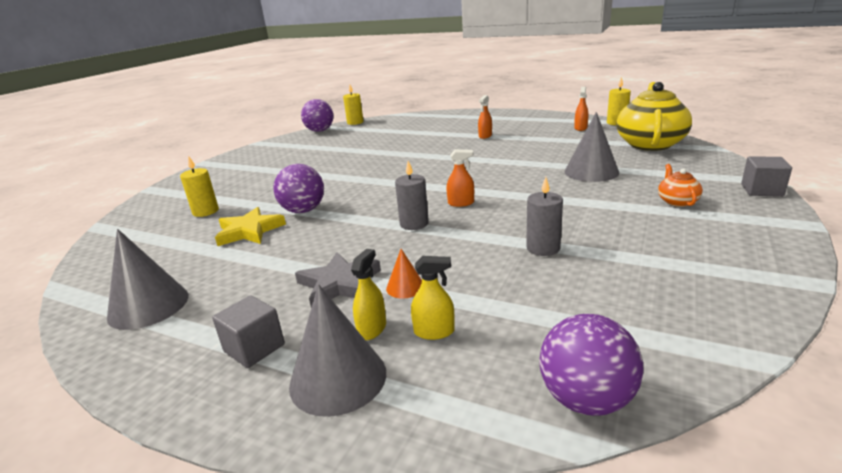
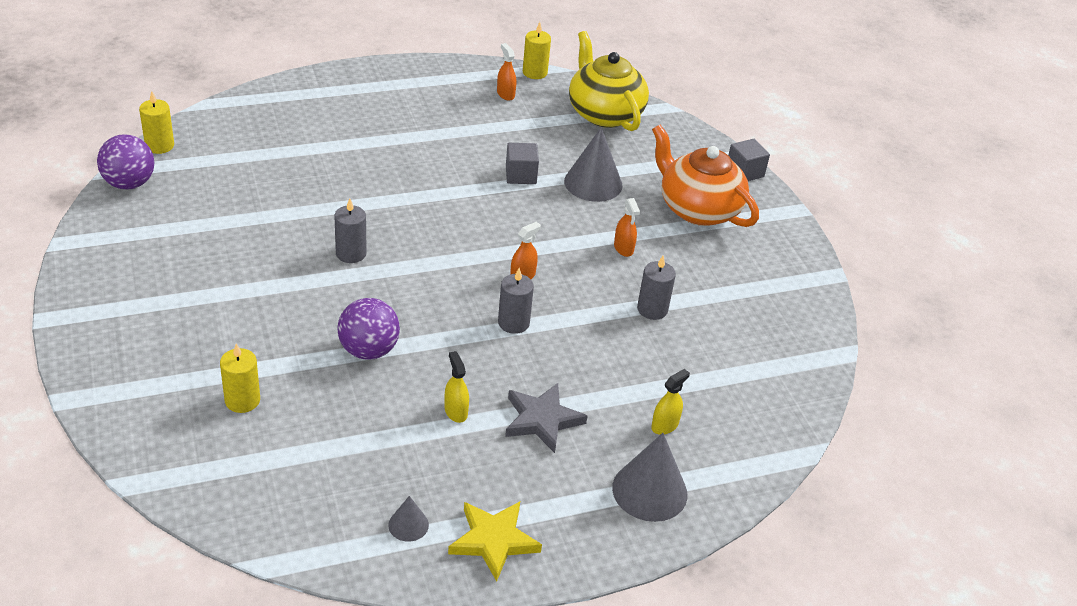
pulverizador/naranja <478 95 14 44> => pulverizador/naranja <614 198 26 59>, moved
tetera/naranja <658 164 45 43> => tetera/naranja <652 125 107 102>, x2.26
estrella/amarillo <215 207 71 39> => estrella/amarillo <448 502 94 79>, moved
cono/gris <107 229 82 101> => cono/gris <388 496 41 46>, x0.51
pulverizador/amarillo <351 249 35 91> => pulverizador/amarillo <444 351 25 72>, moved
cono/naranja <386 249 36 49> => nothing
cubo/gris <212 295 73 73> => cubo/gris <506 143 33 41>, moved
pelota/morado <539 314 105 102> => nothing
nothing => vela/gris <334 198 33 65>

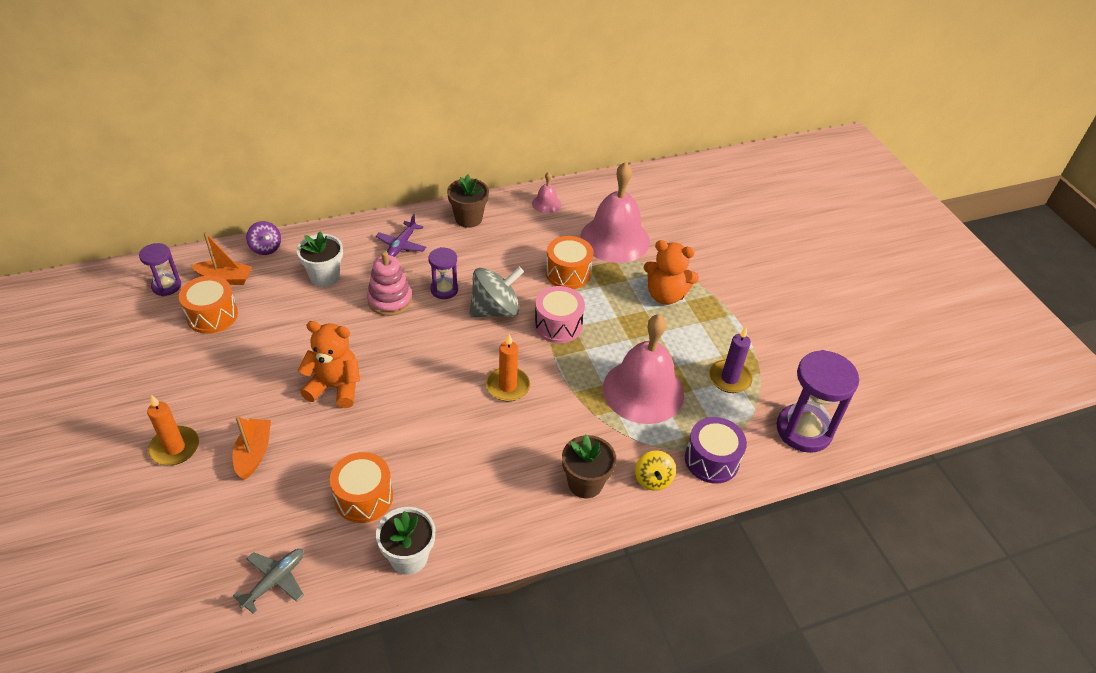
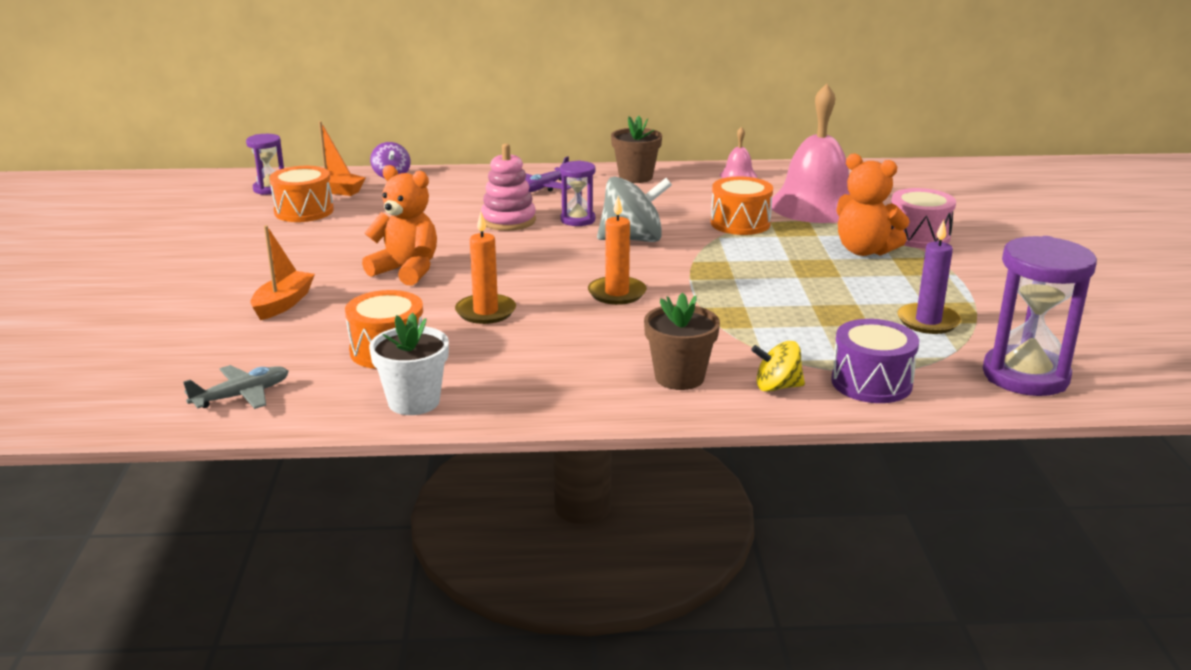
maceta/blanco <297 232 46 55> => nothing
tambor/rosa <534 286 51 57> => tambor/rosa <891 188 65 60>, moved
campana/rosa <603 314 81 110> => nothing
vela/naranja <147 395 52 70> => vela/naranja <455 212 61 112>, moved
peonza/amarillo <635 450 41 41> => peonza/amarillo <751 341 54 51>, 75 degrees clockwise

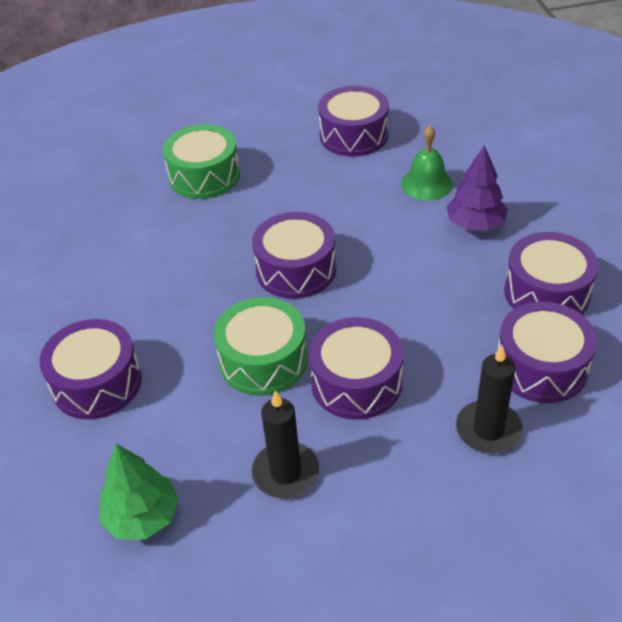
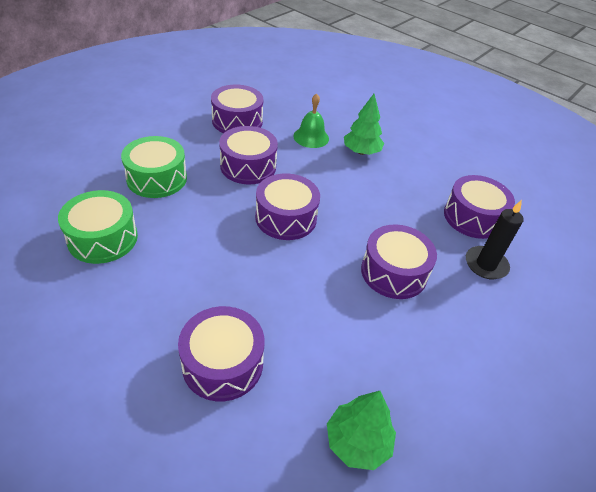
árbol/morado <446 145 62 86> => árbol/verde <344 94 40 61>
tambor/morado <504 232 95 82> => tambor/morado <219 126 59 58>, moved
tambor/verde <214 297 94 99> => tambor/verde <58 190 80 74>, moved
vela/negro <252 390 67 108> => nothing

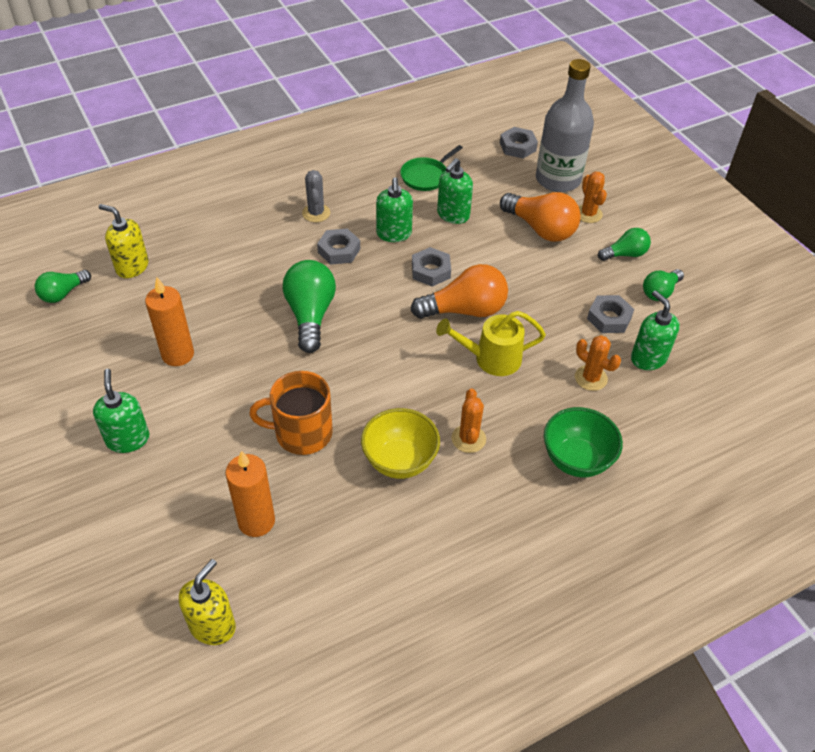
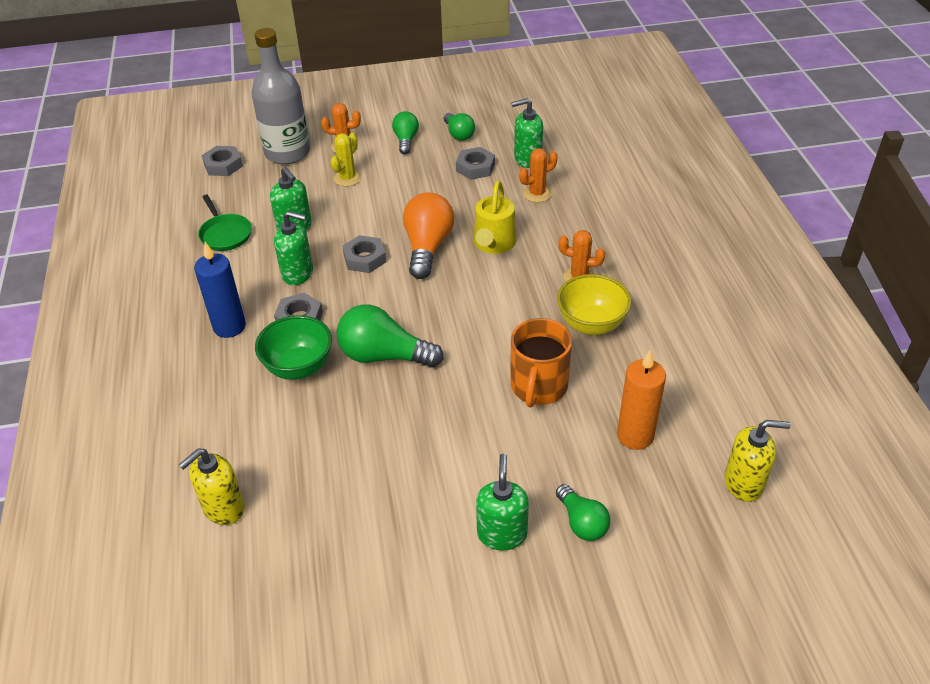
cactus/gris <302 170 28 52> => vela/azul <194 242 52 96>
bombilla/naranja <500 192 81 50> => cactus/amarillo <330 133 32 53>
bombilla/verde <35 270 56 33> => bombilla/verde <556 484 54 57>, moved
vela/naranja <145 277 49 89> => nothing
dispensador de jabón/verde <93 369 56 84> => dispensador de jabón/verde <476 454 53 96>, 90 degrees clockwise
cuenco/verde <544 407 79 70> => cuenco/verde <255 315 77 65>, moved
dispensador de jabón/amarillo <179 559 57 86> => dispensador de jabón/amarillo <725 420 66 82>, 135 degrees clockwise

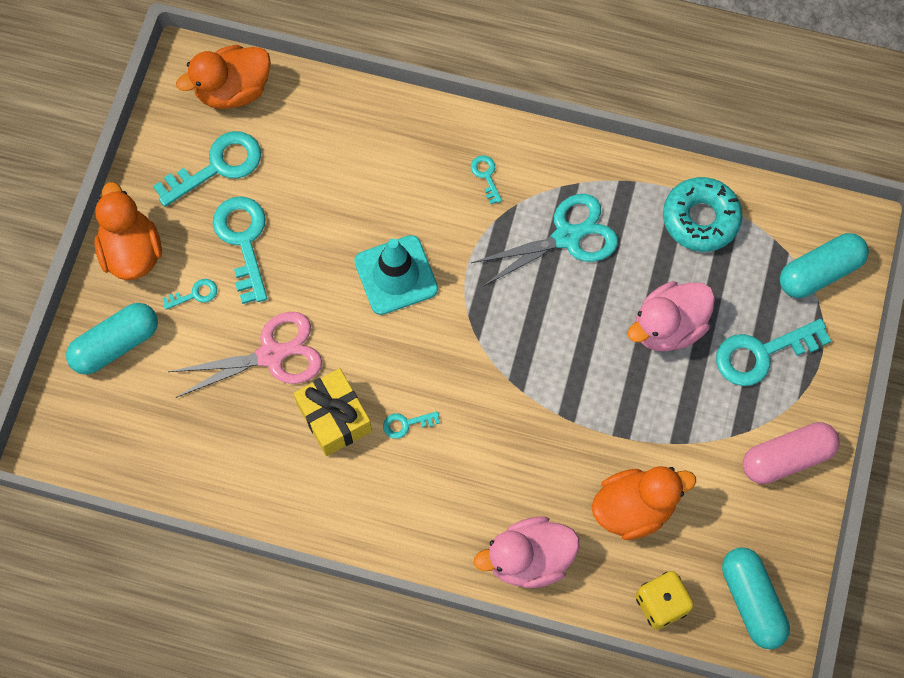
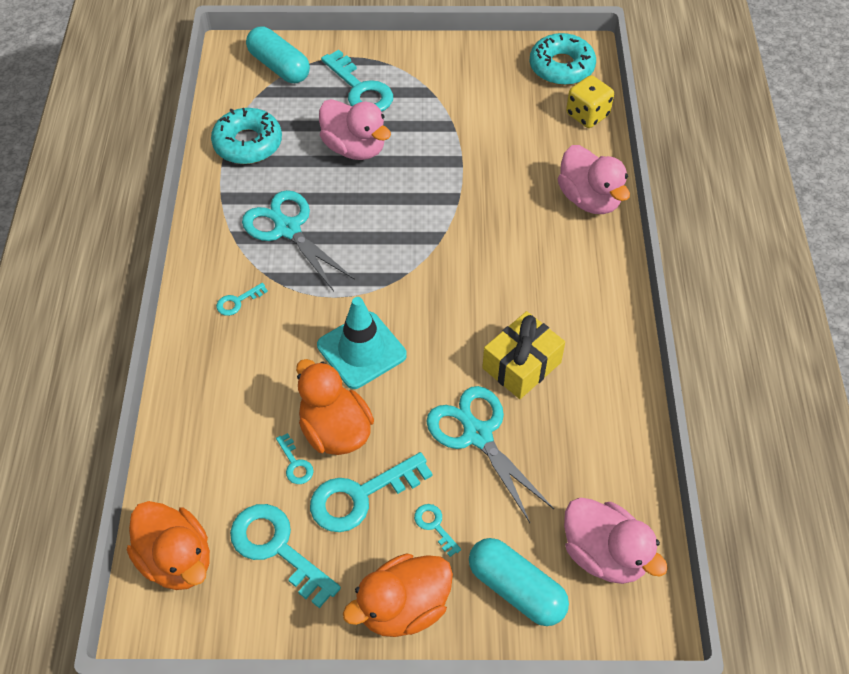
tijeras/rosa <169 312 153 86> => tijeras/turquesa <427 386 127 137>
llave/turquesa <383 411 57 28> => llave/turquesa <276 433 38 51>, moved
cápsula/rosa <743 422 97 62> => nothing
pato/naranja <592 466 104 74> => pato/naranja <296 359 78 96>, moved
cápsula/turquesa <722 548 68 101> => rosquilla/turquesa <530 33 66 52>
nothing => pato/rosa <564 498 104 86>

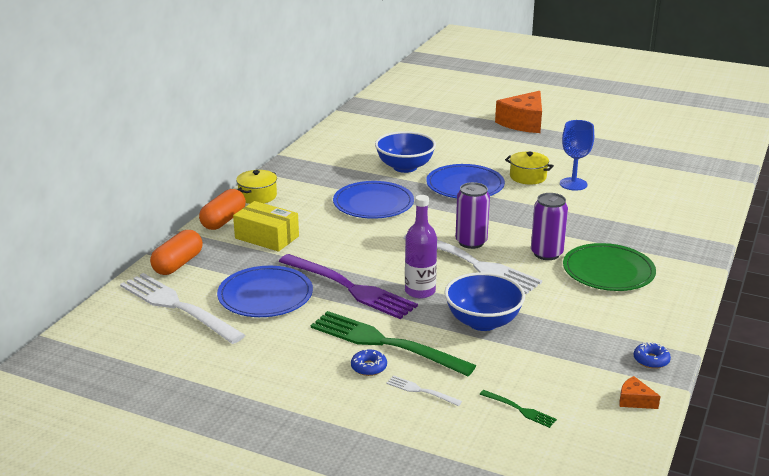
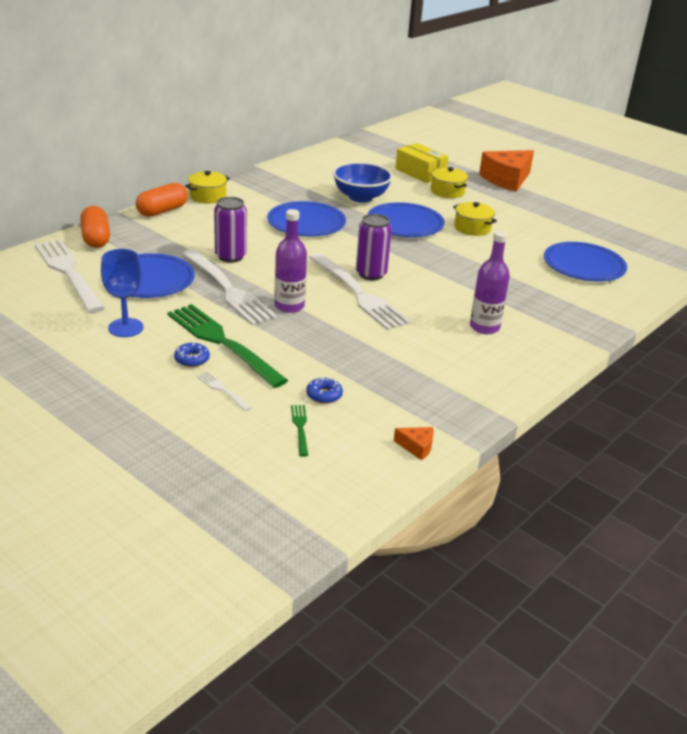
copa/azul <560 120 34 71> => copa/azul <101 249 43 88>, moved
lata/morado <531 193 37 67> => lata/morado <214 197 33 66>, moved
caja/amarillo <233 201 66 51> => caja/amarillo <395 143 54 40>, moved
cápsula/naranja <150 230 53 45> => cápsula/naranja <80 206 30 42>, 60 degrees counterclockwise
plato/verde <563 243 93 48> => botella/morado <470 231 40 103>
tenedor/morado <279 254 139 65> => tenedor/blanco <182 249 95 77>
cuenco/azul <444 272 81 59> => nothing
rosquilla/azul <634 342 37 27> => rosquilla/azul <306 377 37 27>, moved
queso/naranja <619 376 42 33> => queso/naranja <394 427 40 33>, 150 degrees clockwise
tenedor/verde <480 390 77 38> => tenedor/verde <291 405 17 52>, 150 degrees counterclockwise
nothing => olla/amarillo <431 167 37 31>
nothing => plato/azul <544 242 83 40>

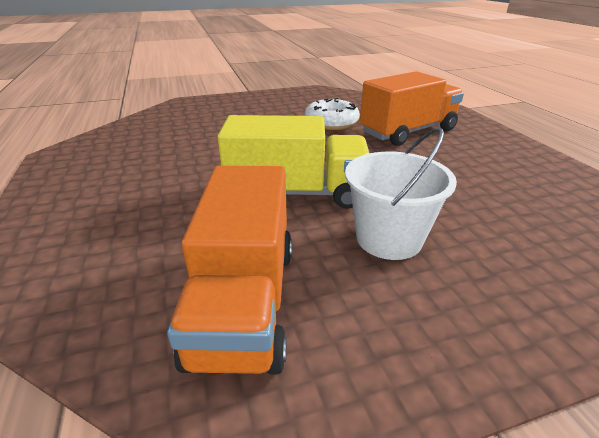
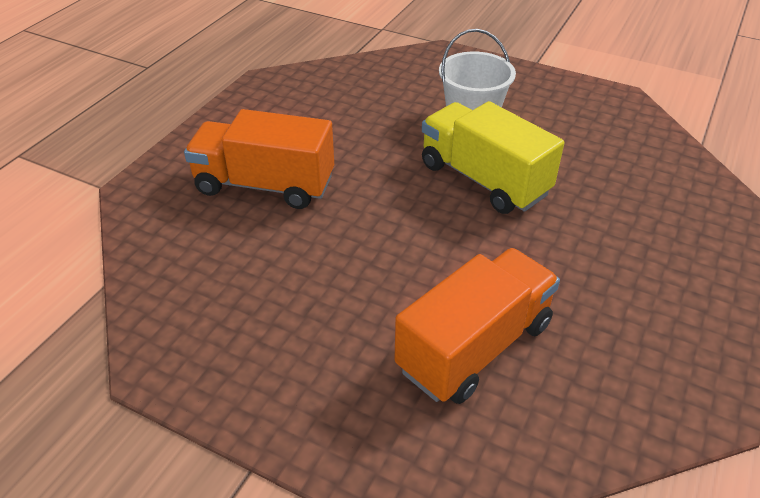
rosquilla/blanco <305 98 55 32> => nothing
camión/naranja <167 166 125 209> => camión/naranja <394 248 166 156>, moved

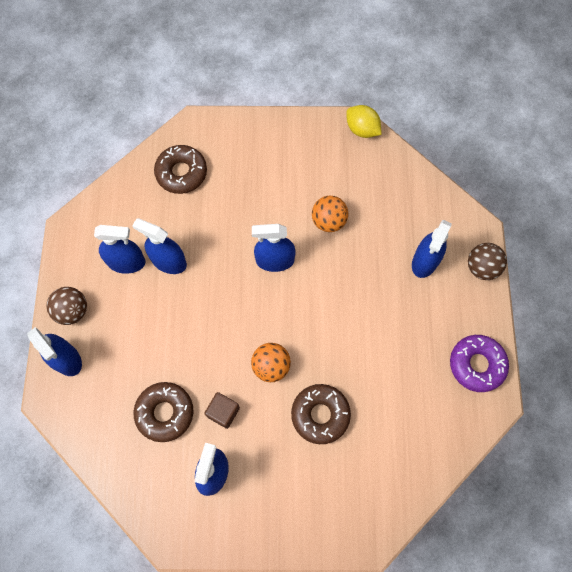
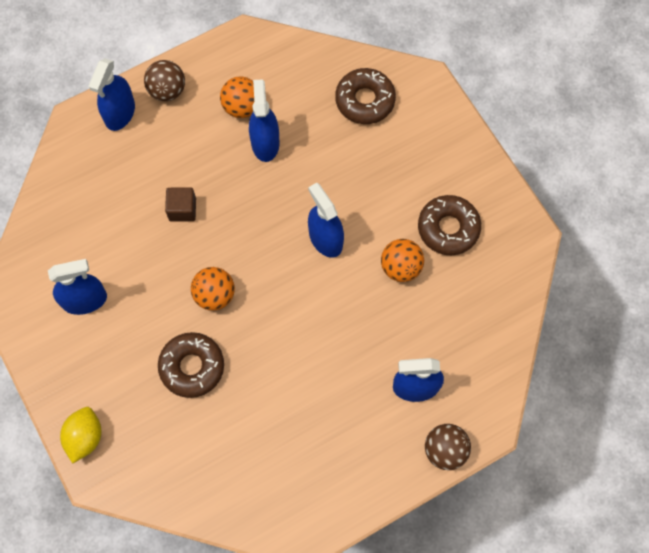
limón/amarillo <346 105 36 33> => limón/amarillo <60 407 41 56>, moved
pulverizador/azul <94 225 52 49> => pelota/naranja <220 76 34 42>
rosquilla/morado <450 335 59 57> => nothing
rosquilla/marrón <134 382 59 60> => rosquilla/marrón <418 195 63 60>, moved
cubo/marrón <204 392 36 37> => cubo/marrón <165 187 31 35>, moved

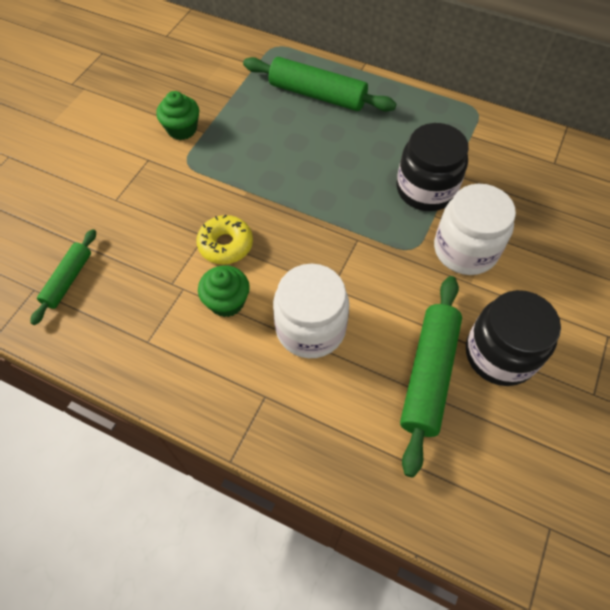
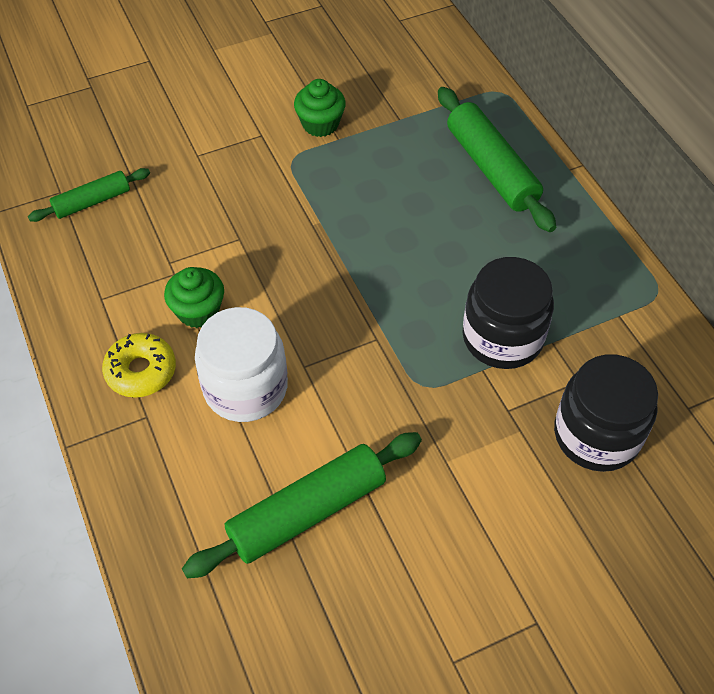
tarro/blanco <434 184 82 91> => nothing
rosquilla/amarillo <196 214 57 51> => rosquilla/amarillo <102 333 74 65>, moved
tarro/negro <466 290 95 96> => tarro/negro <554 354 104 118>, moved

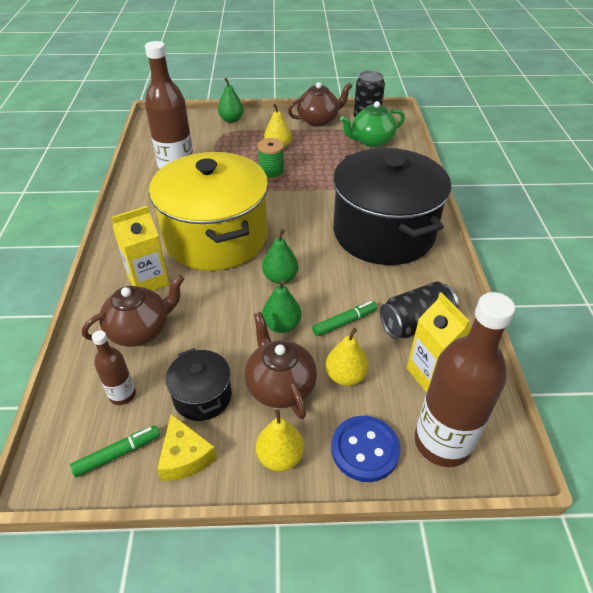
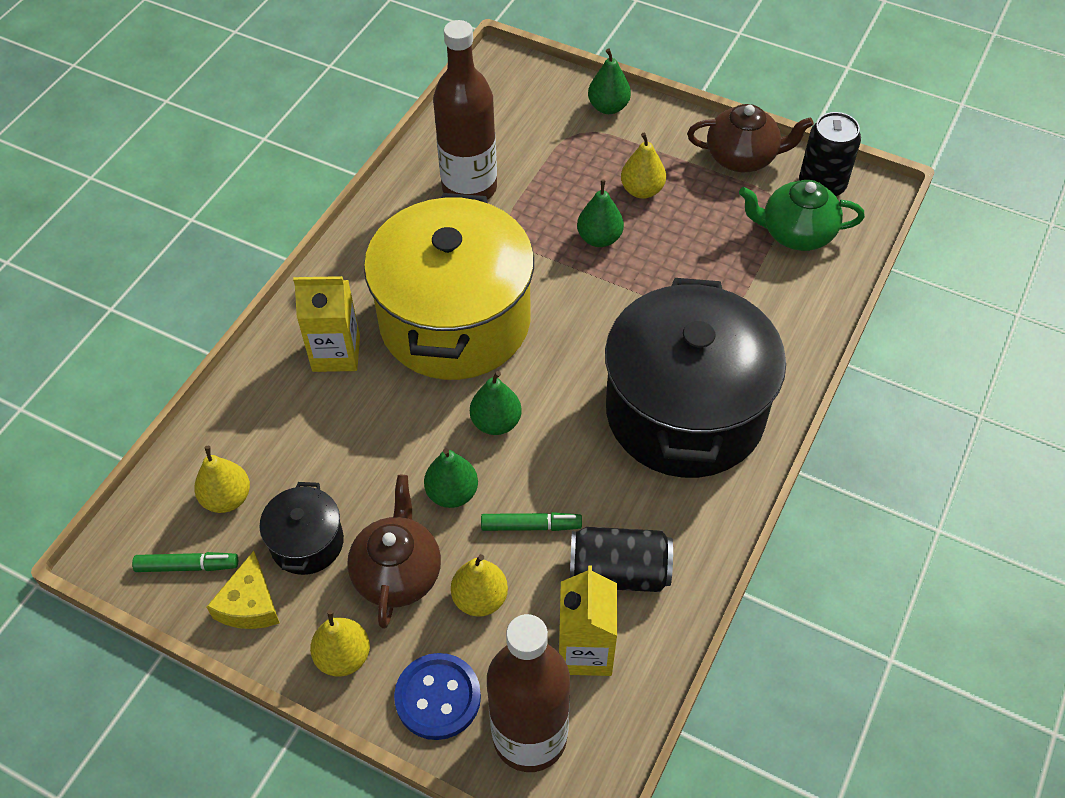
carrete/verde <257 138 27 43> => pera/verde <577 180 47 67>
tetera/marrón <82 275 102 72> => nothing
botella/marrón <92 330 44 75> => pera/amarillo <194 446 56 67>

